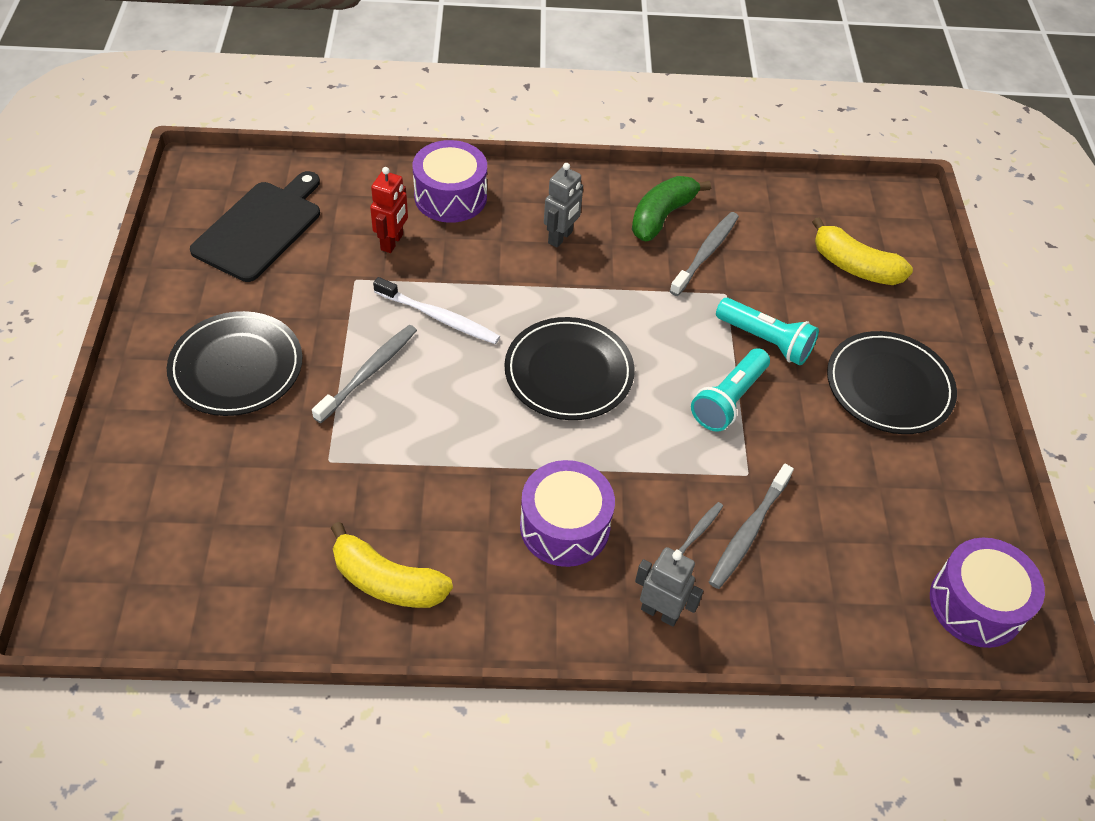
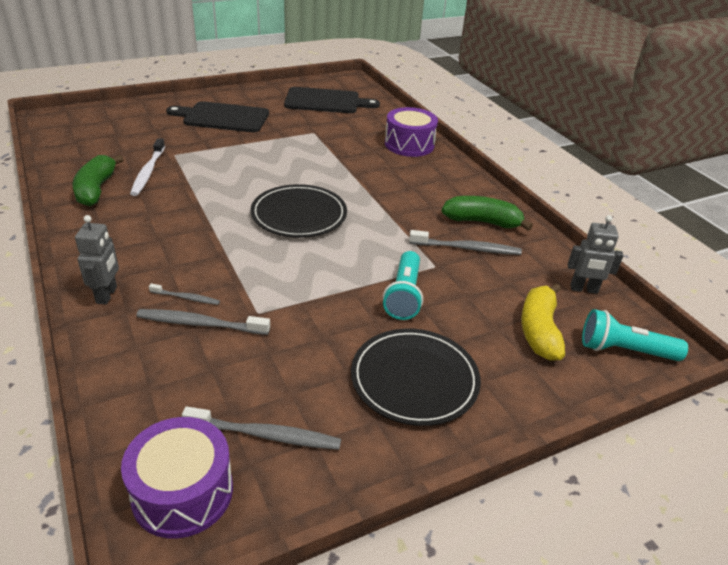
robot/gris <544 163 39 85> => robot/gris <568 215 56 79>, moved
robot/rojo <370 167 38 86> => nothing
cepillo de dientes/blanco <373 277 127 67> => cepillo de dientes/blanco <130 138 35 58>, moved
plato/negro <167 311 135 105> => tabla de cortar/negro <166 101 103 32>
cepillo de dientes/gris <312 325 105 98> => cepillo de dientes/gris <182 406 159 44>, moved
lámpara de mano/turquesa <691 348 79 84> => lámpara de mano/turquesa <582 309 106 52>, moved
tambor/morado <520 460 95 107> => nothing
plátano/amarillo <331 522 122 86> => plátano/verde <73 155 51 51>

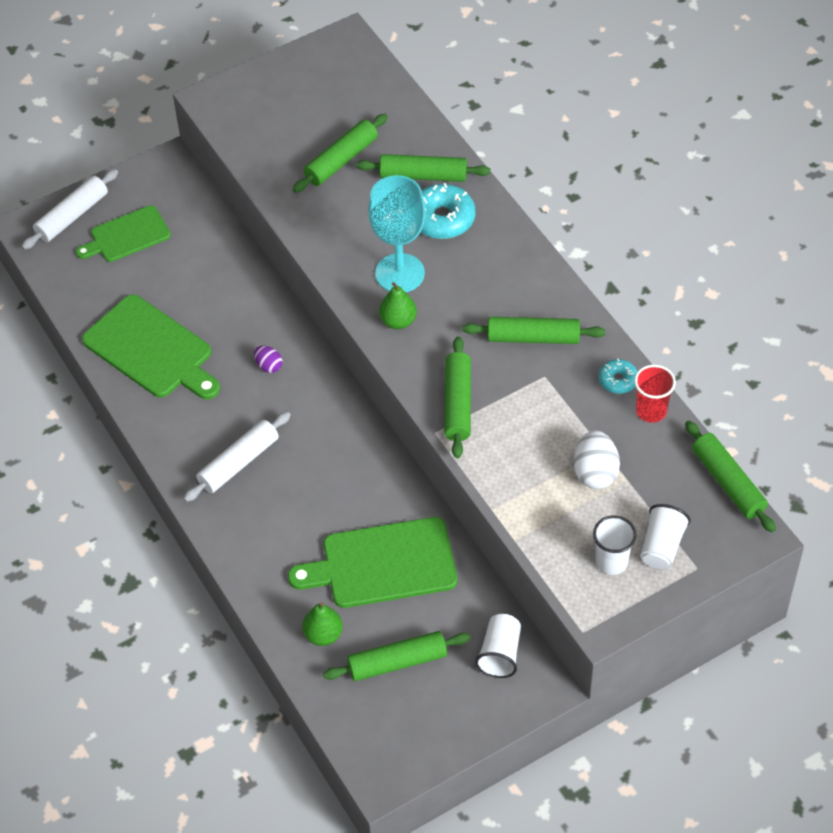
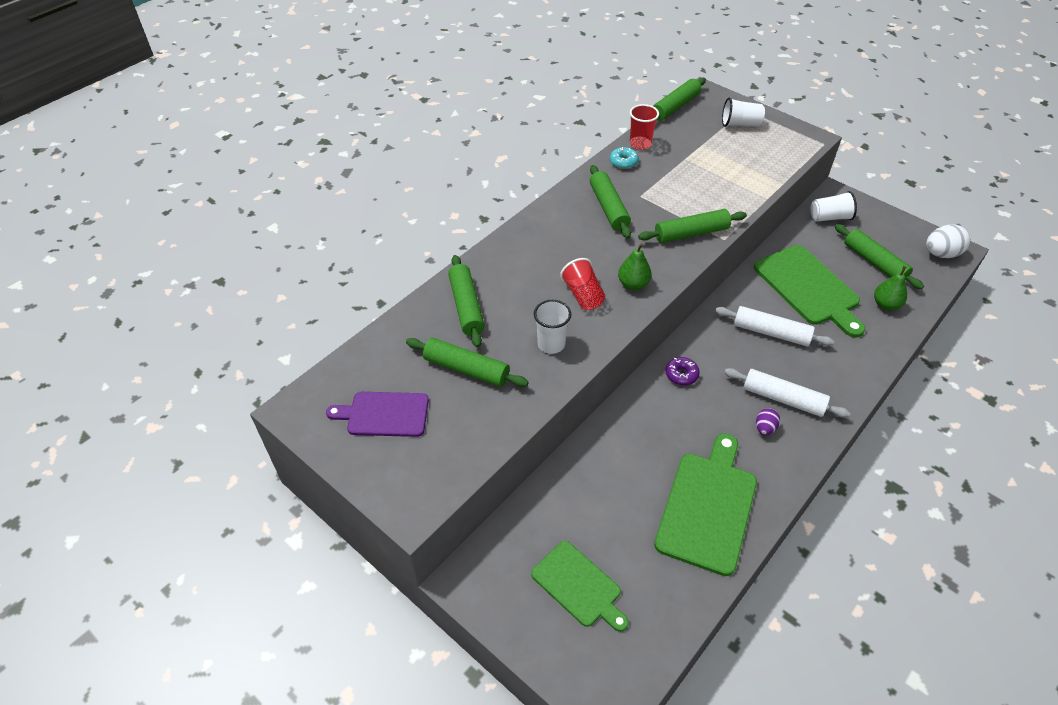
rodillo/blanco <22 169 96 81> => rodillo/blanco <715 306 119 40>, moved
copa/turquesa <368 175 58 117> => vaso/rojo <560 258 45 52>
rosquilla/turquesa <421 183 55 56> => nothing
huevo/morado <254 346 29 27> => huevo/morado <756 408 24 27>, moved
huevo/blanco <574 430 46 59> => huevo/blanco <926 224 44 34>, moved
vaso/blanco <593 515 44 60> => vaso/blanco <534 300 37 54>, moved
nothing => rosquilla/morado <666 357 34 29>
nothing => tabla de cortar/morado <326 392 103 45>

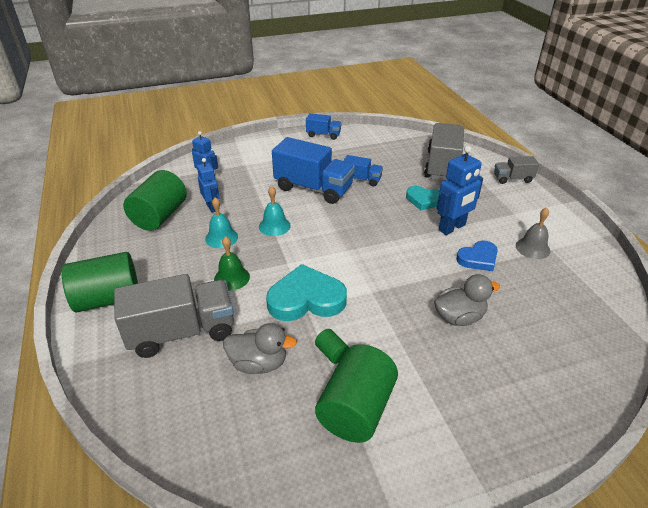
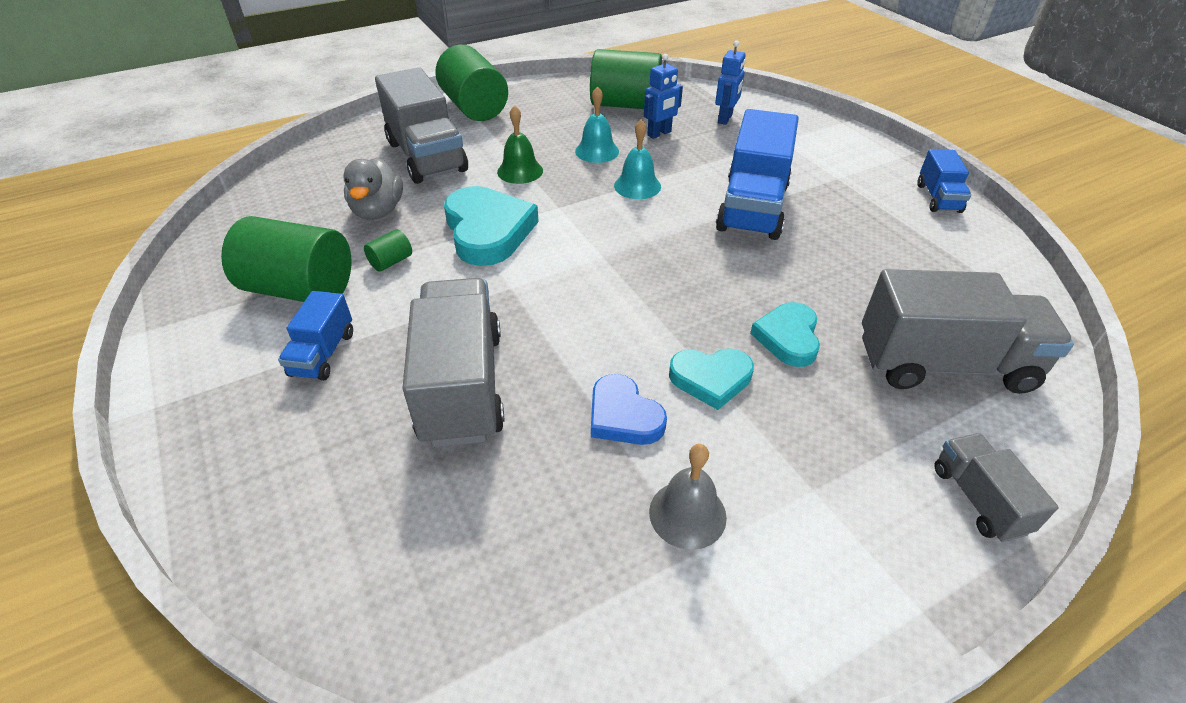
robot/azul <437 146 46 89> => corazón/turquesa <669 348 85 62>
camión/azul <343 155 40 31> => camión/azul <278 291 75 90>, moved
pato/gris <434 274 66 52> => camión/gris <402 278 102 169>

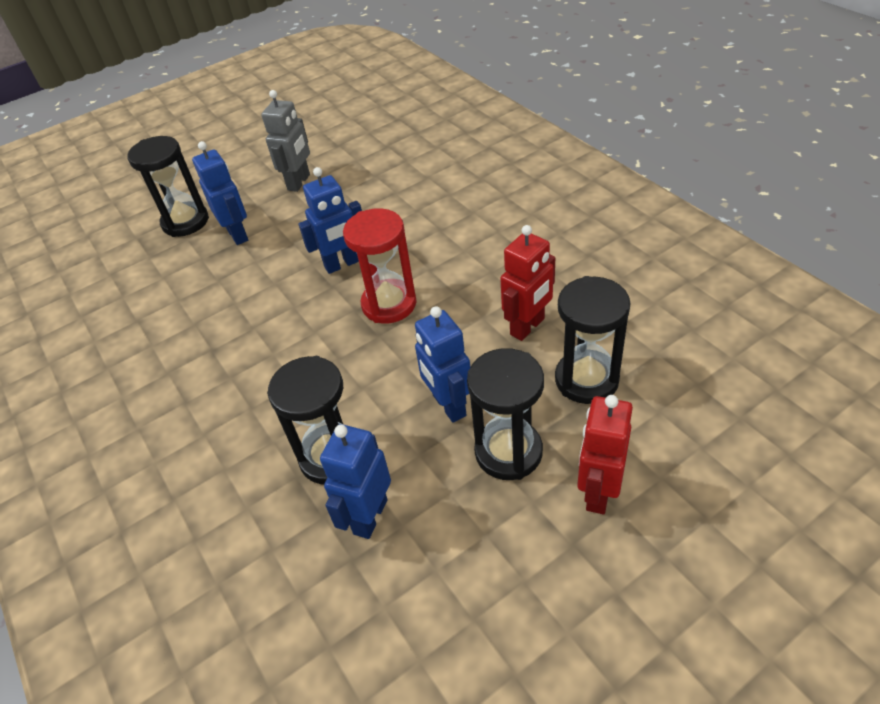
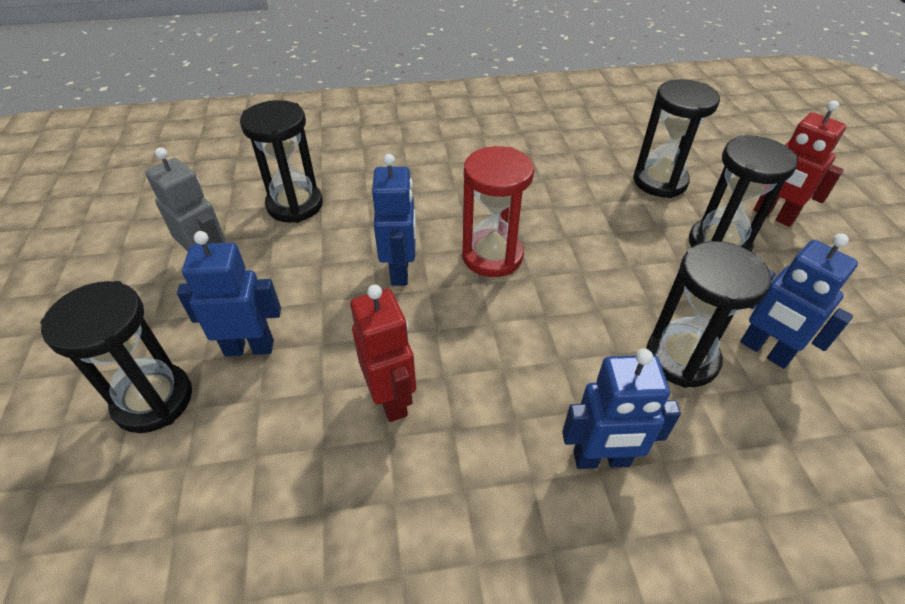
robot/rojo <500 225 55 116> => robot/rojo <350 285 66 137>, moved
robot/azul <415 306 55 117> => robot/azul <562 349 119 120>, moved
nothing => reloj de arena/negro <240 100 83 123>

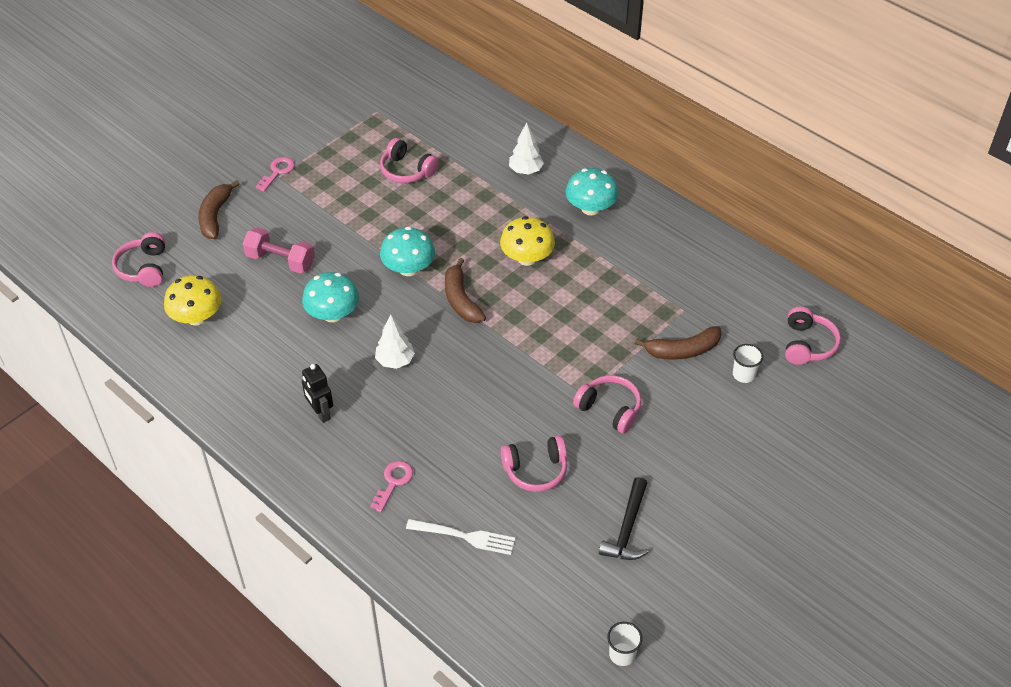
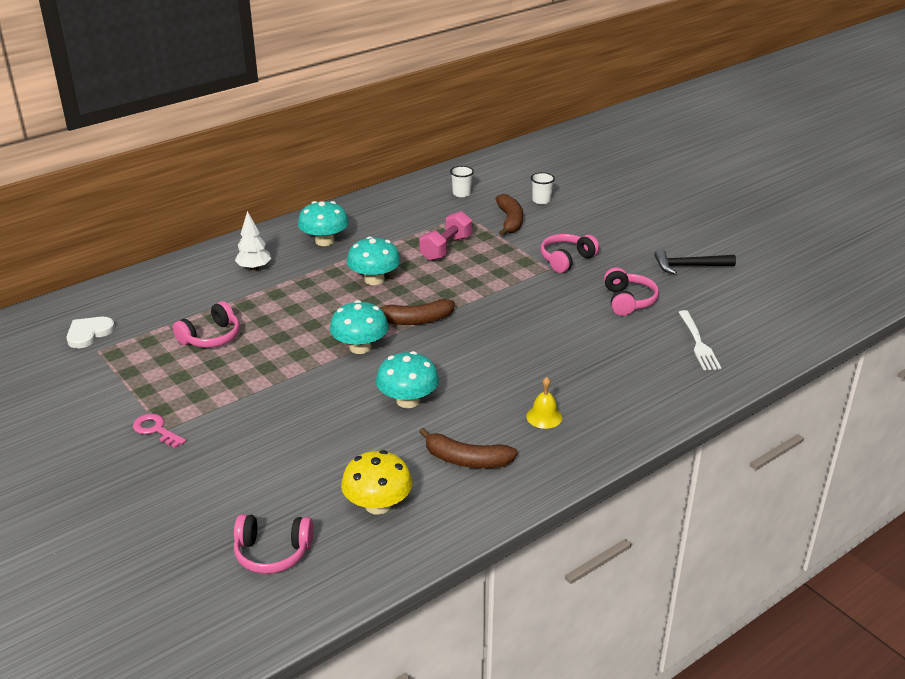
plátano/marrón <198 180 42 59> => plátano/marrón <419 428 99 40>, moved
seta/amarillo <500 216 55 50> => seta/turquesa <347 236 54 49>
mancuerna/rosa <243 227 72 46> => mancuerna/rosa <419 211 53 50>, moved
auriculares/rosa <785 307 56 58> => nothing
árbol/blanco <375 314 40 55> => nothing
robot/negro <302 364 31 59> => campana/amarillo <526 377 36 52>
llave/rosa <370 461 43 51> => nothing
martillo/negro <599 477 50 83> => martillo/negro <654 249 82 26>, 150 degrees clockwise
tenedor/blanco <406 519 109 36> => tenedor/blanco <678 310 43 61>, 150 degrees clockwise
vaso/blanco <607 622 35 44> => vaso/blanco <450 166 24 31>, moved
nothing => corazón/blanco <66 317 49 32>

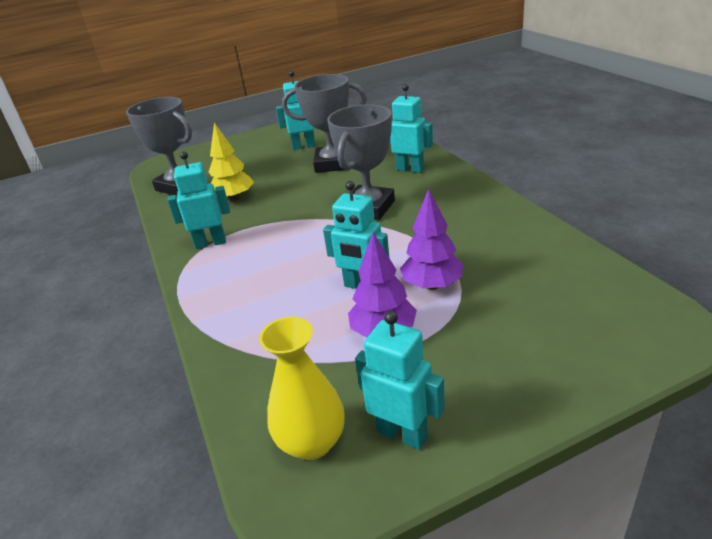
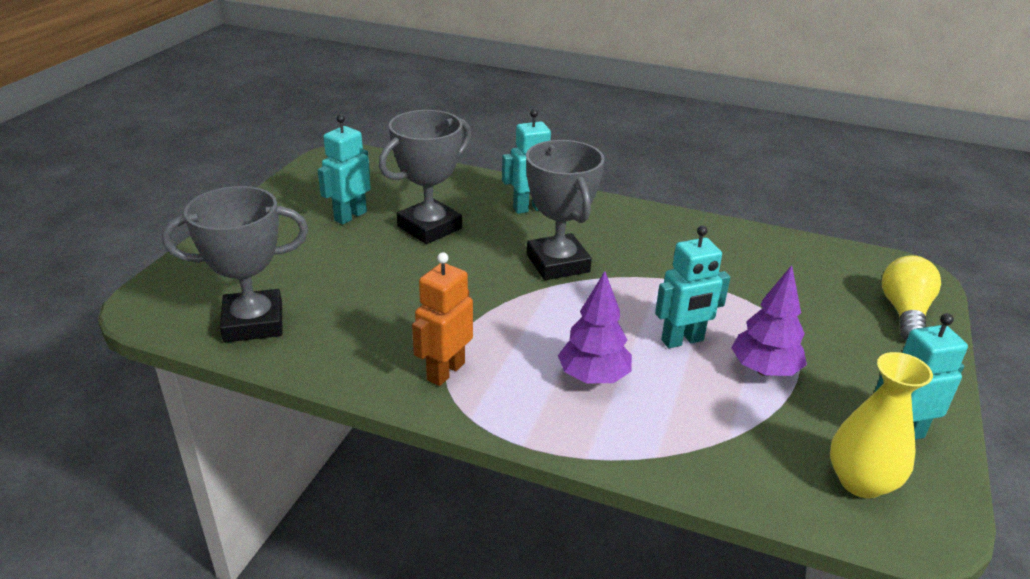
árbol/amarillo <209 123 45 78> => nothing
robot/turquesa <167 151 63 98> => robot/naranja <412 252 61 134>
árbol/morado <400 189 63 101> => árbol/morado <558 271 74 112>, moved
nothing => bombilla/amarillo <882 255 59 86>

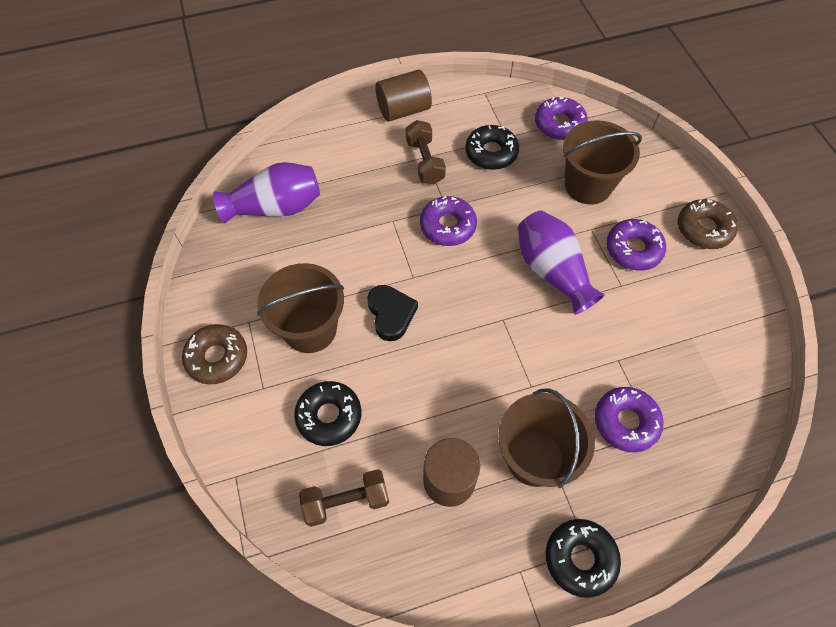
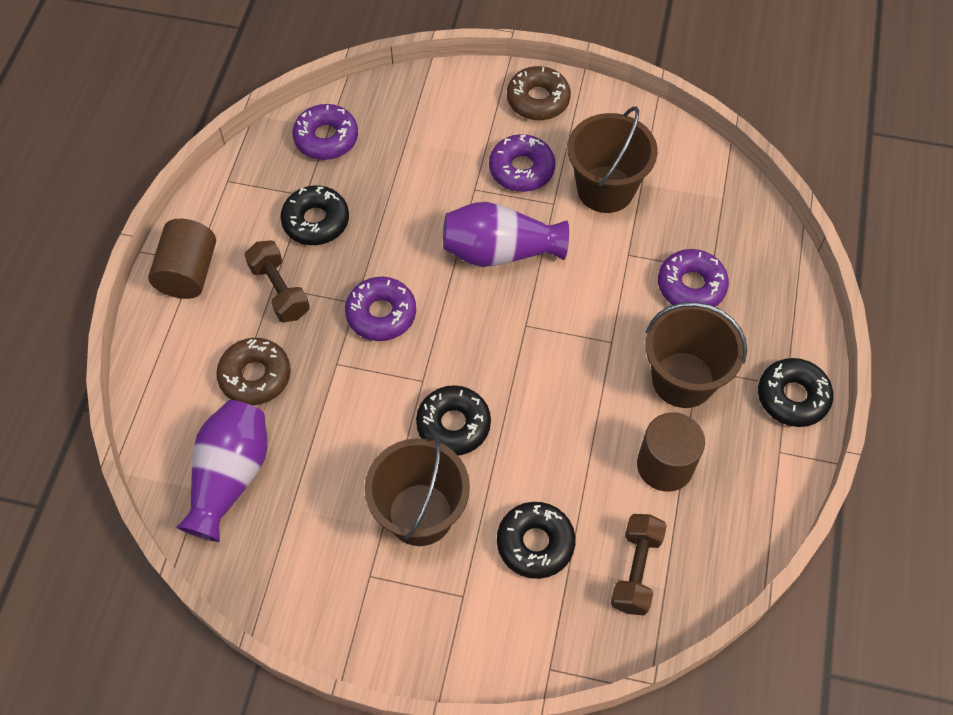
mancuerna/marrón <406 120 40 65> => mancuerna/marrón <245 240 65 82>, 45 degrees clockwise
balde/marrón <563 120 79 85> => balde/marrón <567 106 91 107>, moved
corazón/negro <367 285 51 56> => rosquilla/negro <416 385 75 70>
rosquilla/marrón <182 324 65 60> => rosquilla/marrón <216 338 75 67>, moved

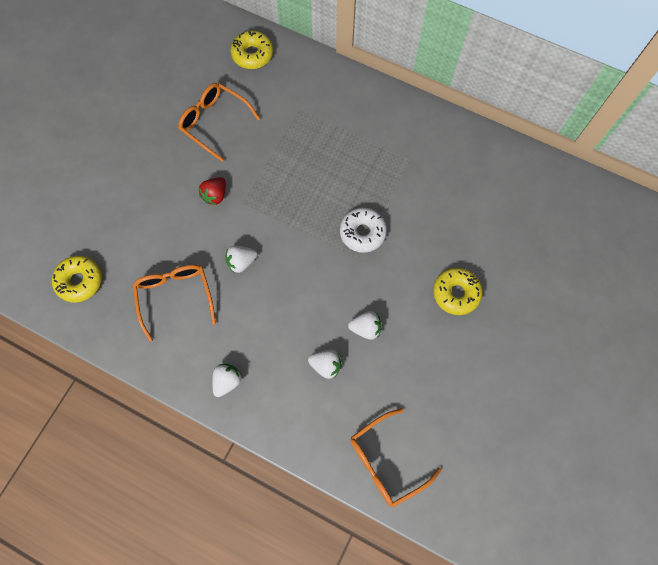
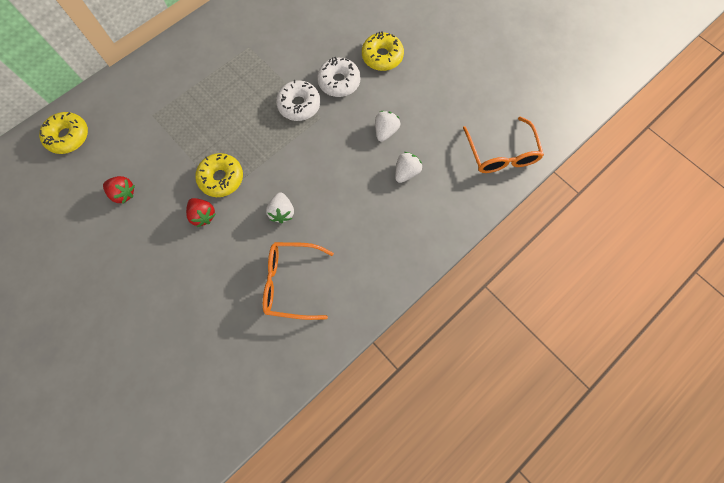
gafas/naranja <178 83 82 79> => fresa/rojo <103 176 32 27>
rosquilla/amarillo <52 256 50 46> => rosquilla/amarillo <195 153 48 44>, moved
fresa/blanco <212 363 30 34> => nothing
nothing => rosquilla/blanco <317 57 44 40>

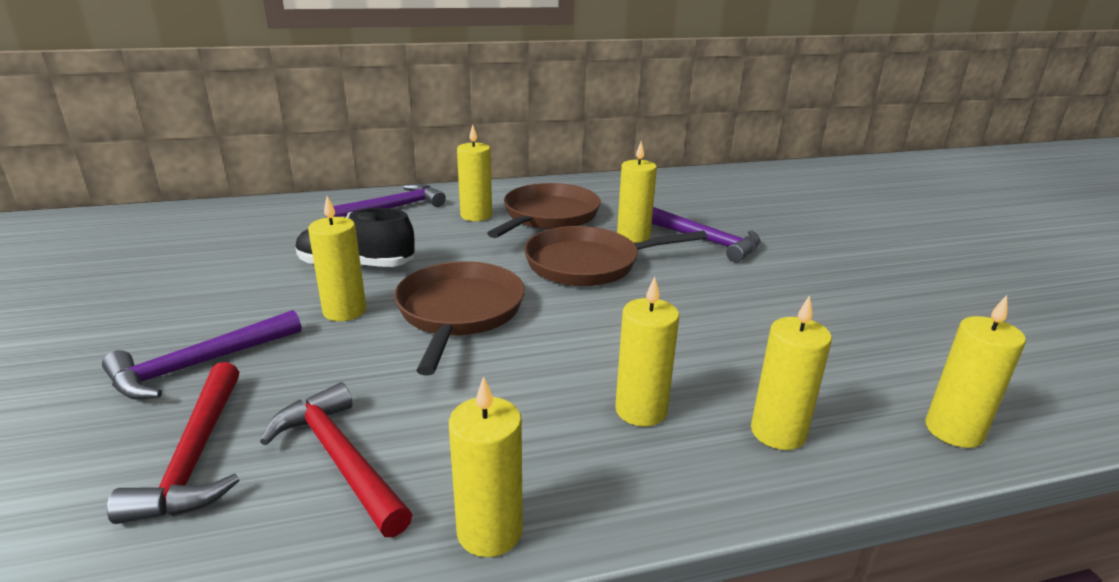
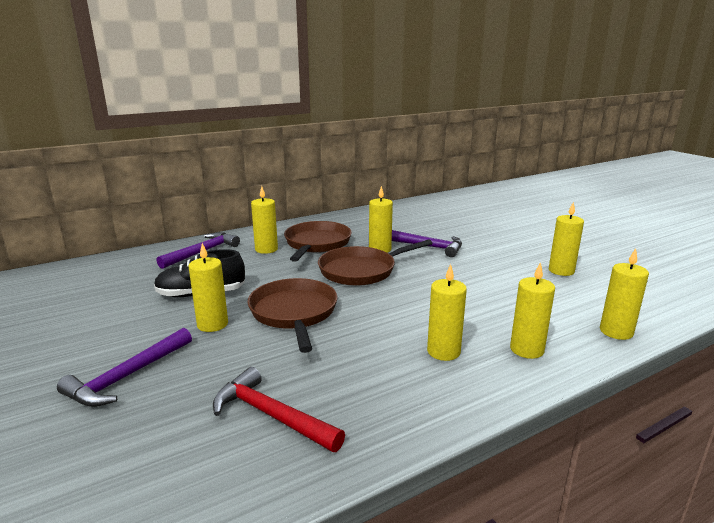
martillo/rojo <107 362 133 162> => nothing
vela/amarillo <449 376 74 181> => vela/amarillo <549 202 35 74>, moved

